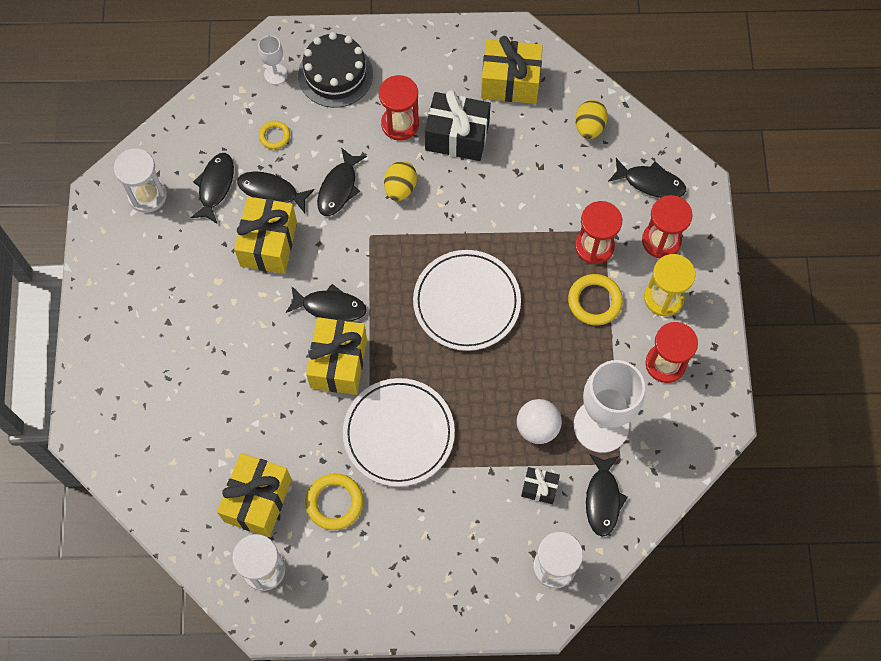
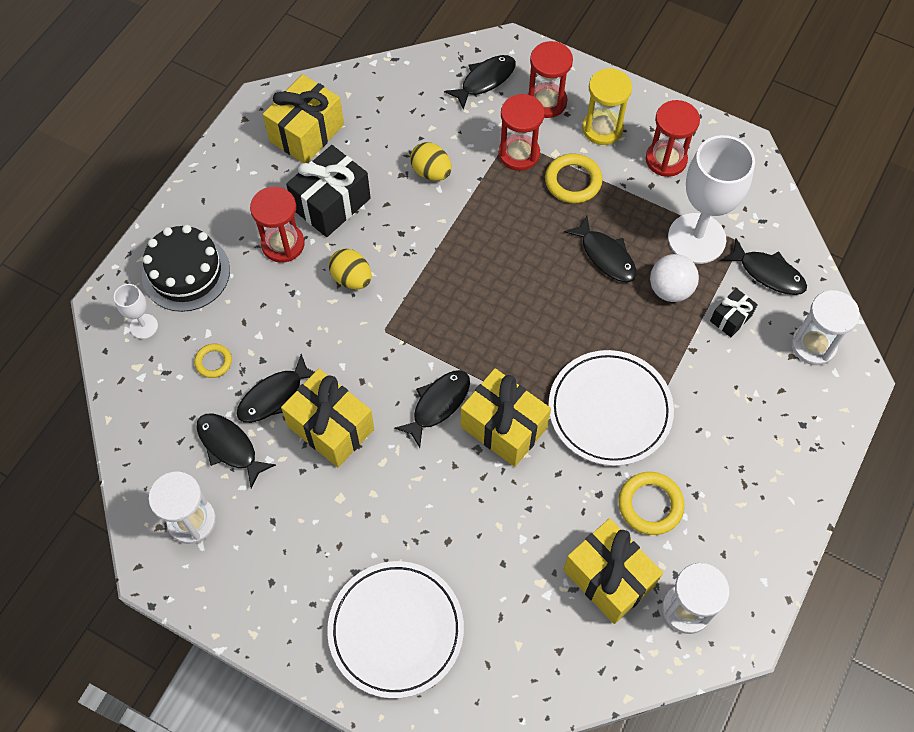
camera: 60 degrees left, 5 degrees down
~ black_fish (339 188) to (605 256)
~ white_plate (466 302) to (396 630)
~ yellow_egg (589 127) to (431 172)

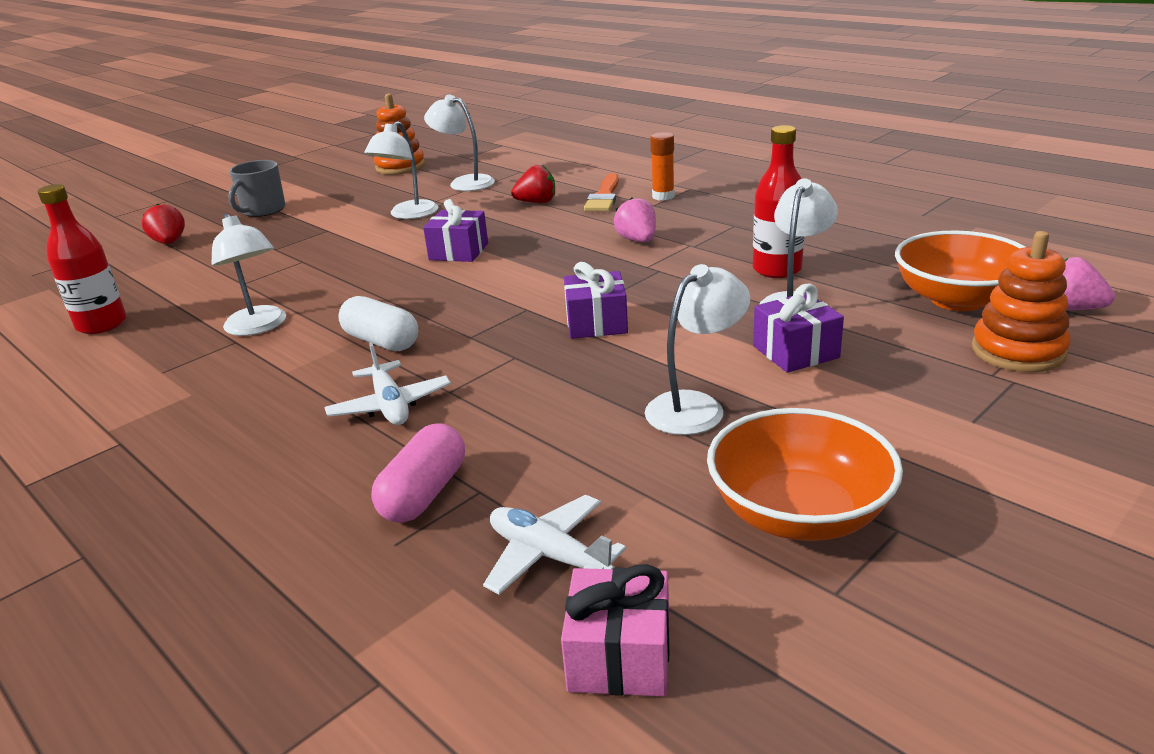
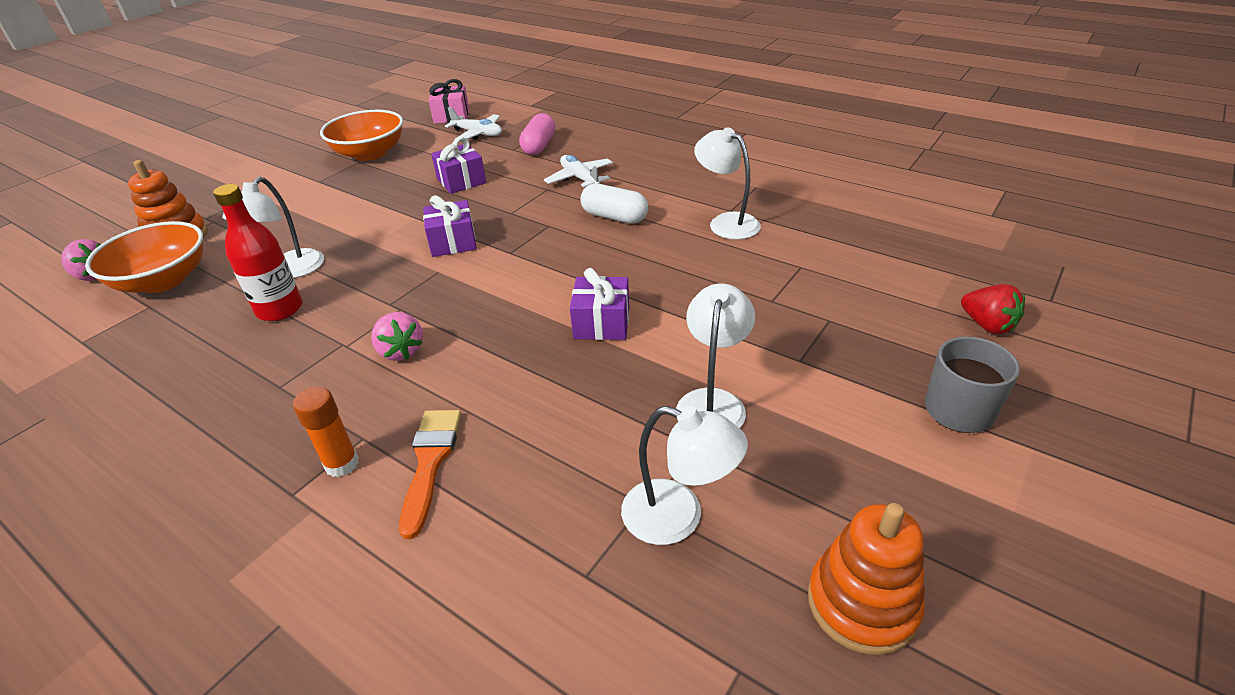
camera: 170 degrees right, 10 degrees up
- red_bottle (102 324)
- red_strawberry (537 202)
- white_lamp (696 406)
~ purple_gift (796 352) to (461 181)

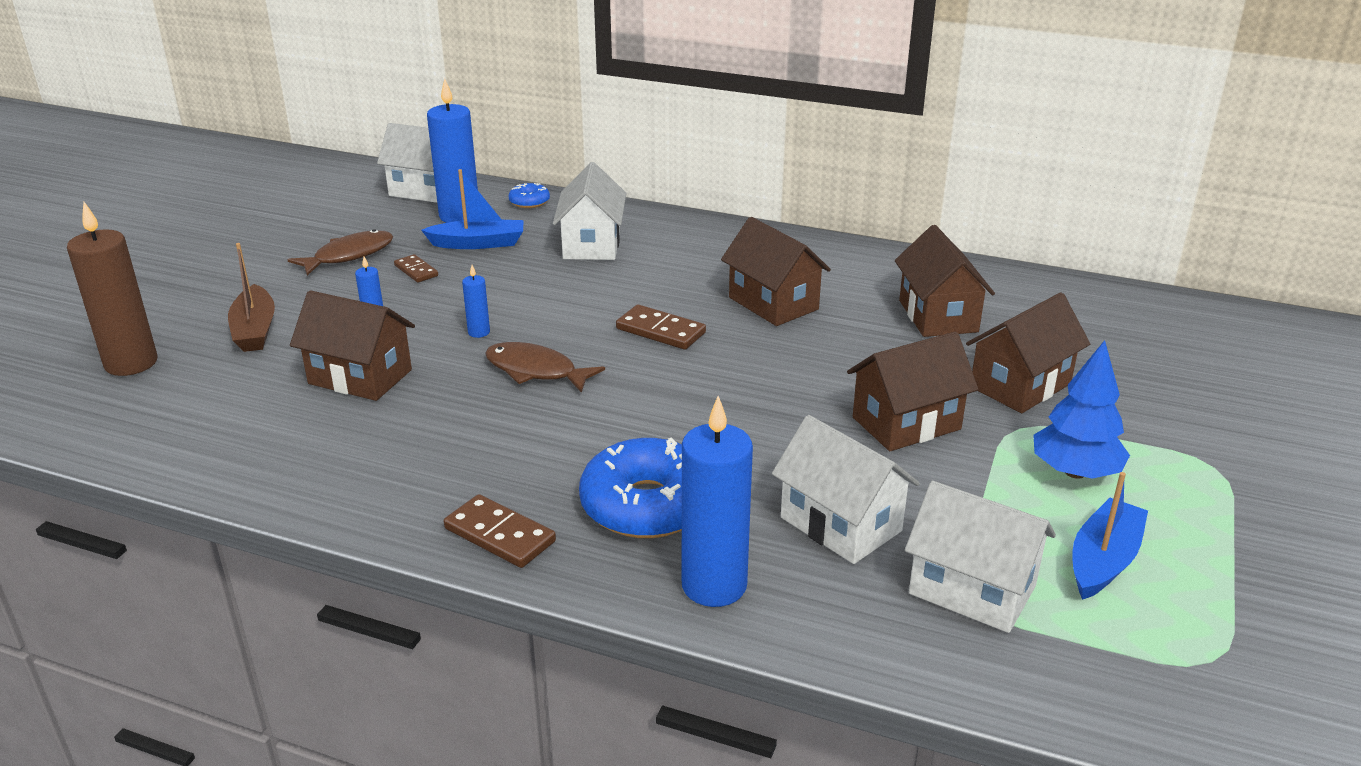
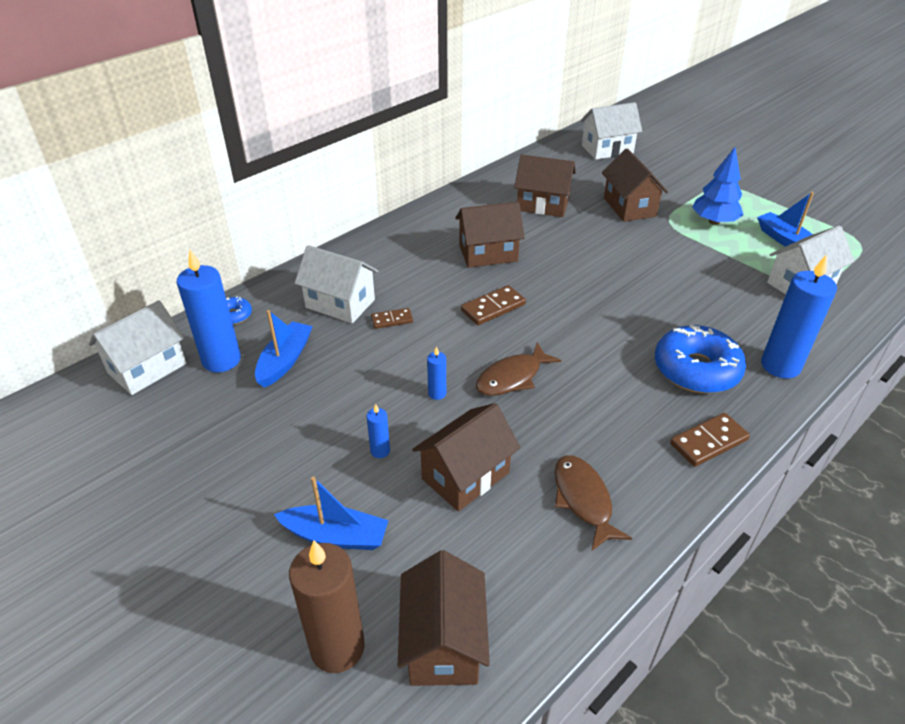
camera: 65 degrees left, 10 degrees up
~ brown_boat (255 330) to blue_boat (335 536)
~ brown_fish (349 255) to (583 499)
~ brown_domino (416 271) to (392 320)
~ white_house (840 524) to (607 149)
~ brown_house (906 423) to (443 643)

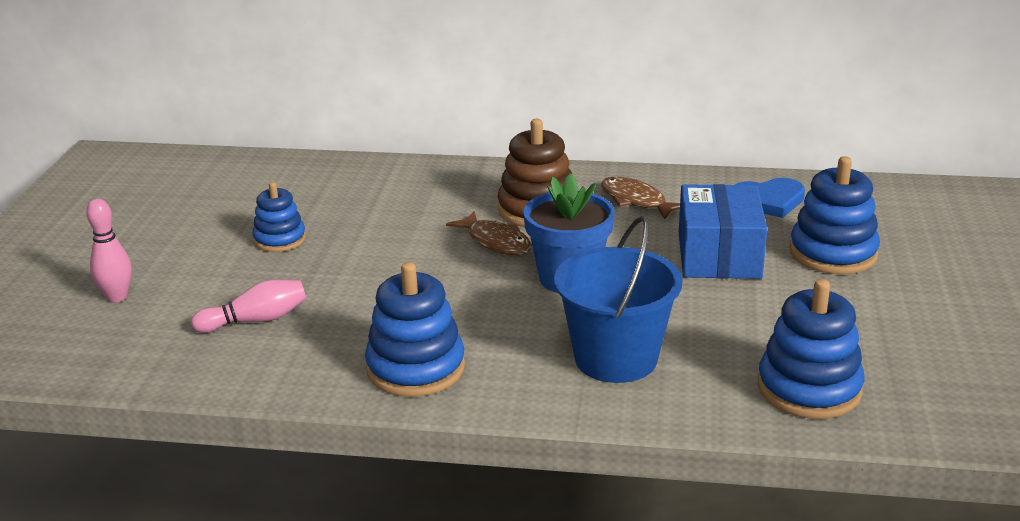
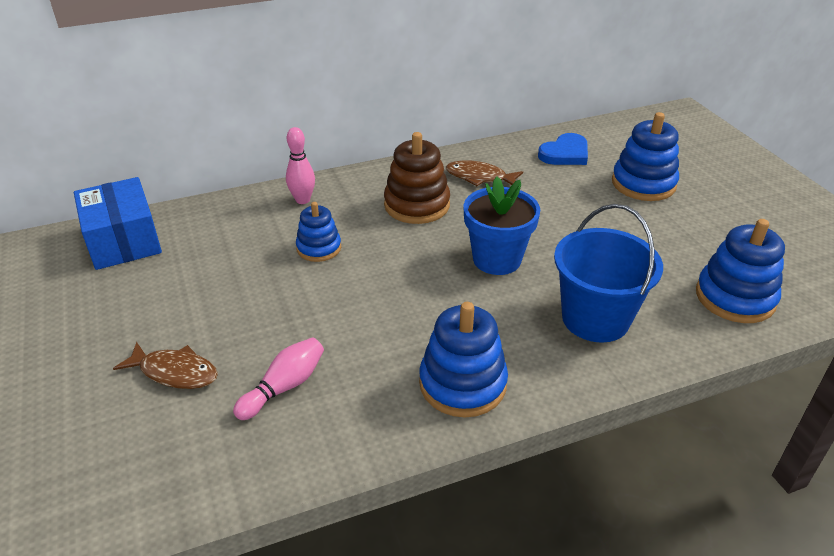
camera: 30 degrees left, 10 degrees up
~ pink_bowling_pin (117 297) to (303 200)
~ blue_stacking_toy (280 239) to (319 248)
~ brown_fish (496 242) to (175 372)
~ blue_box (719 255) to (123 240)

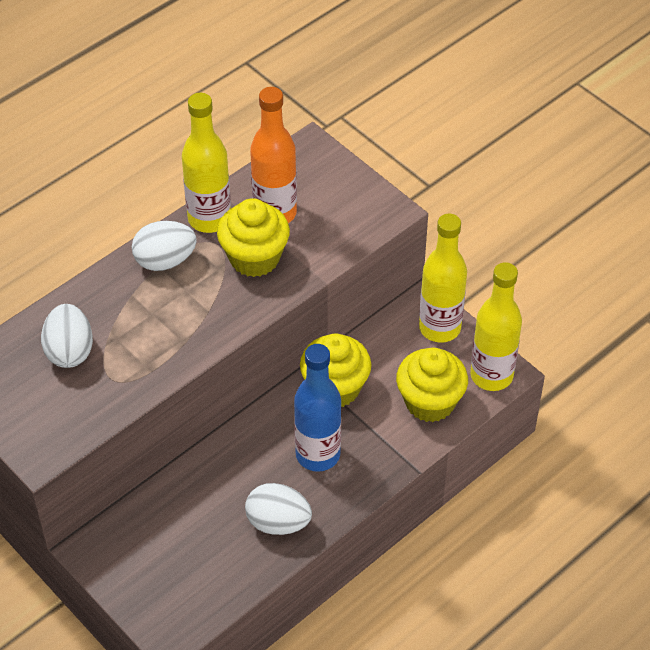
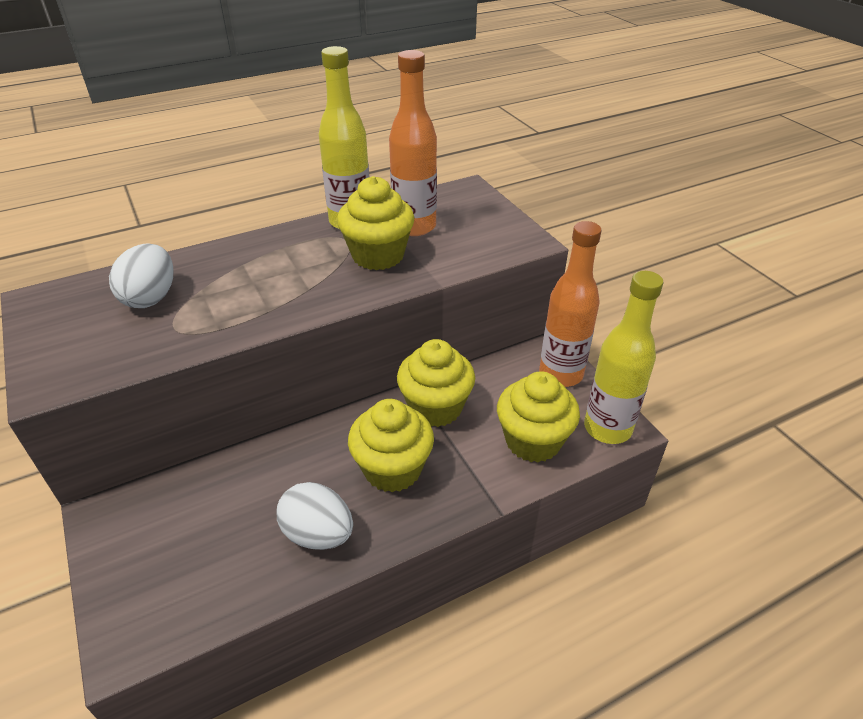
camera: 15 degrees right, 10 degrees down
- white_egg (165 261)
~ blue_bottle (318 455) to yellow_cupcake (392 469)
~ yellow_bottle (439 328) to orange_bottle (560 374)

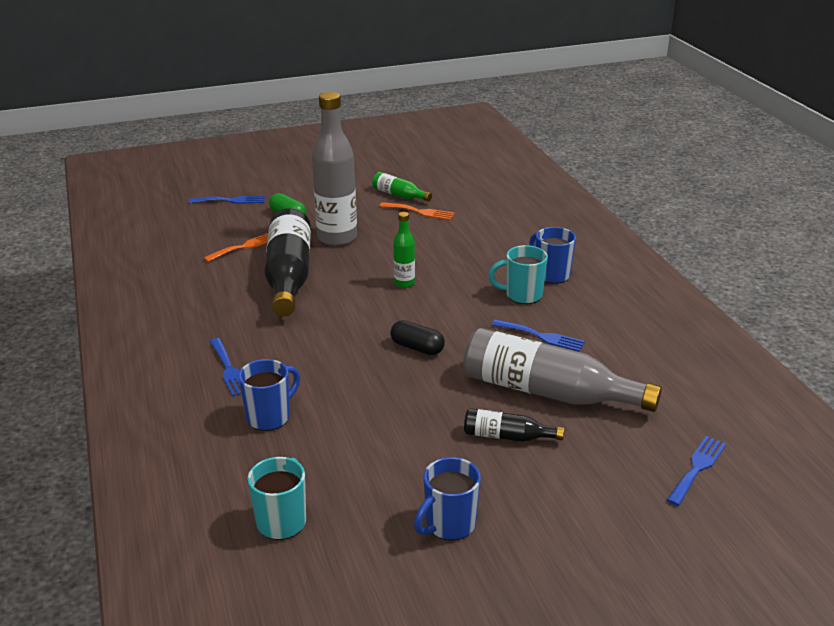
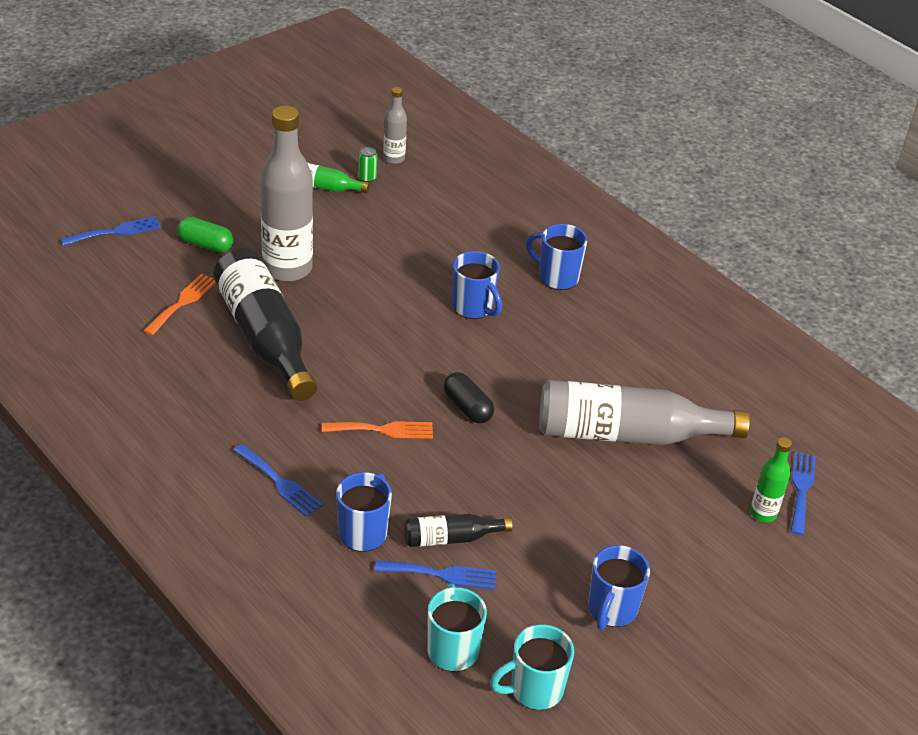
camera: 25 degrees left, 10 degrees up
~ orange_fork (420 212) to (383 430)
~ black_capsule (417 348) = (467 407) 45 degrees clockwise
~ green_bottle (404 283) to (763 513)
~ black_bottle (507 436) to (451 538)
~ turquoise_mug (522 295) to (534 690)
~ blue_fork (541 336) to (442 574)
+ green_can (367 178)
+ grey_bottle (394 158)
+ blue_mug (473 307)

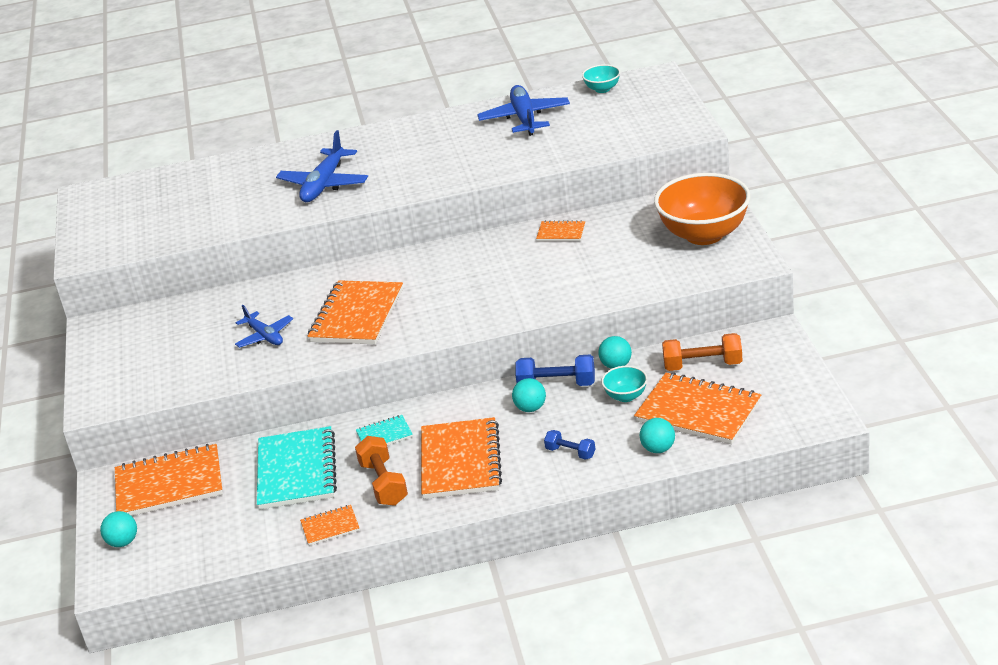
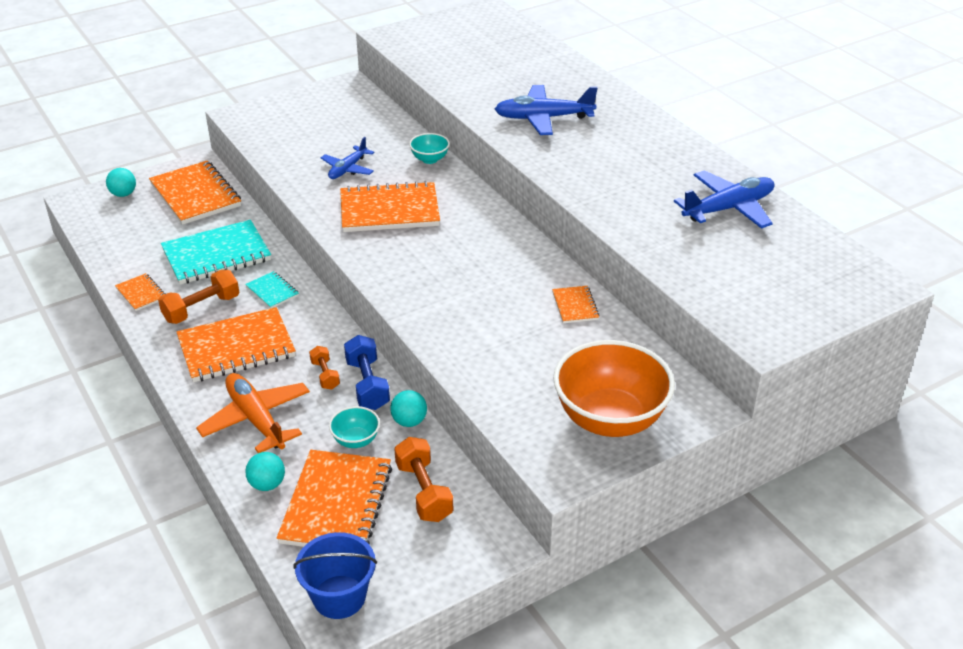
camera: 65 degrees right, 5 degrees up
~ turquoise_ball (530 408) to orange_dumbbell (325 375)
~ blue_dumbbell (570 452) to orange_plane (256 419)
~ turquoise_bowl (602 89) to (430 159)
+ blue_bucket (339 597)

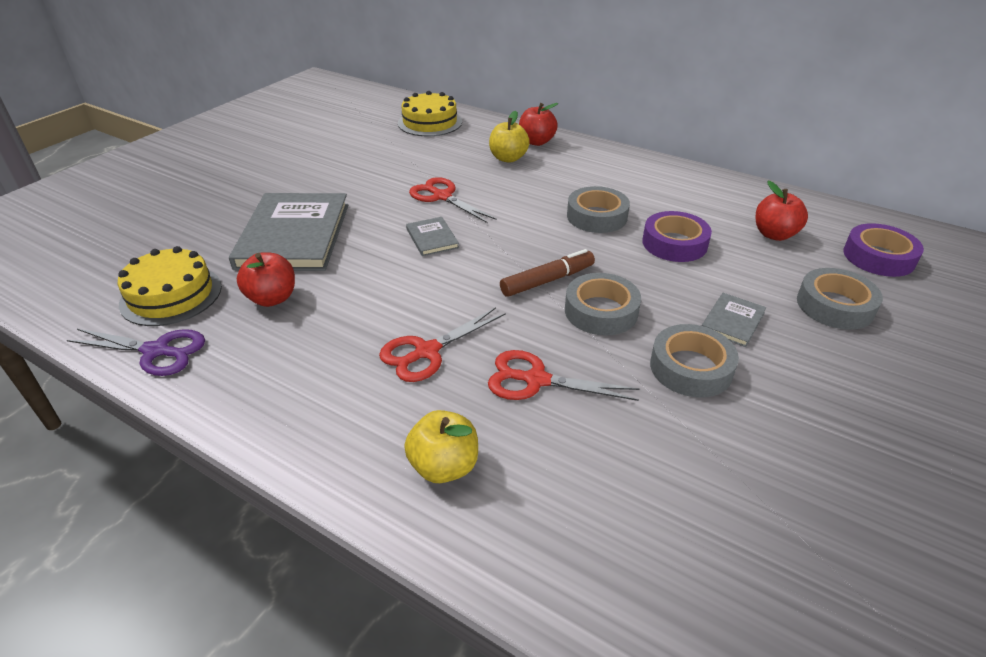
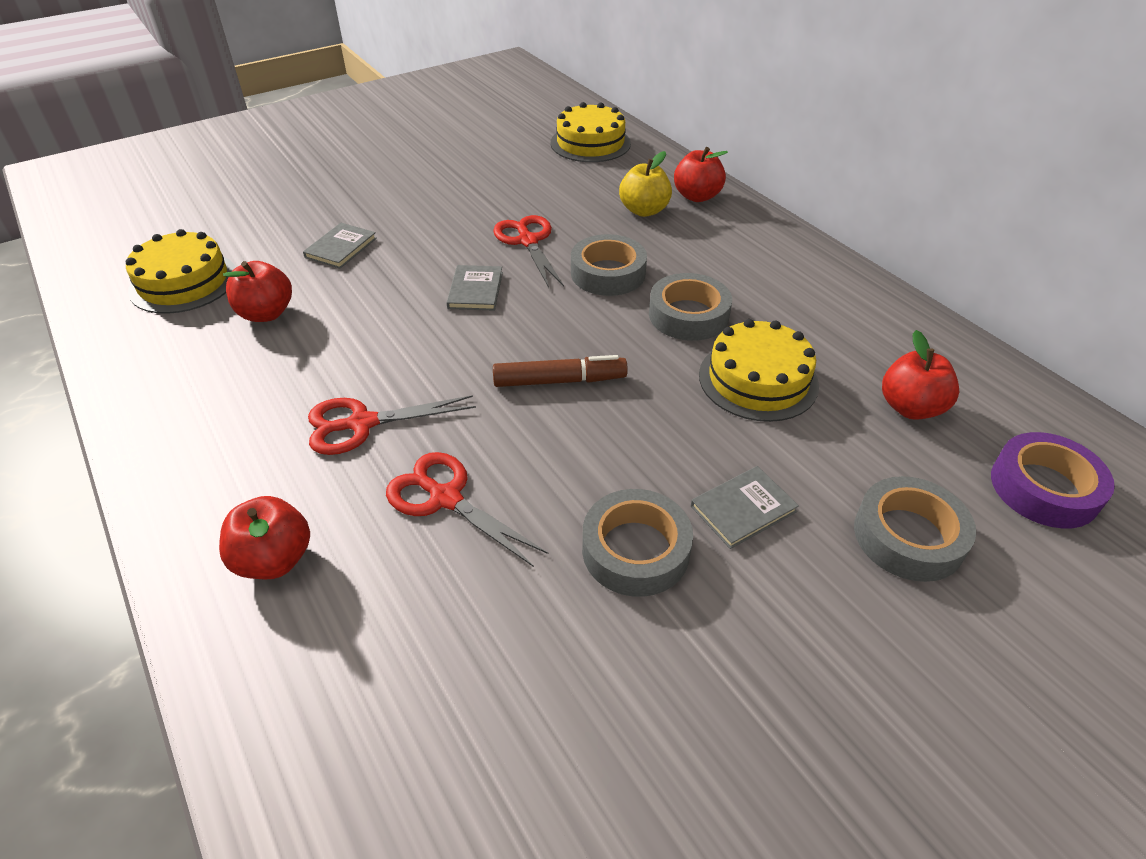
camera: 25 degrees right, 5 degrees up
- purple_scissors (156 351)
~ grey_book (294 235) = (341 248) x0.44
~ yellow_apple (444 466) to red_apple (274 560)
~ grey_tape (601 311) to (608 273)
~ purple_tape (674 243) to yellow_cake (758 379)

